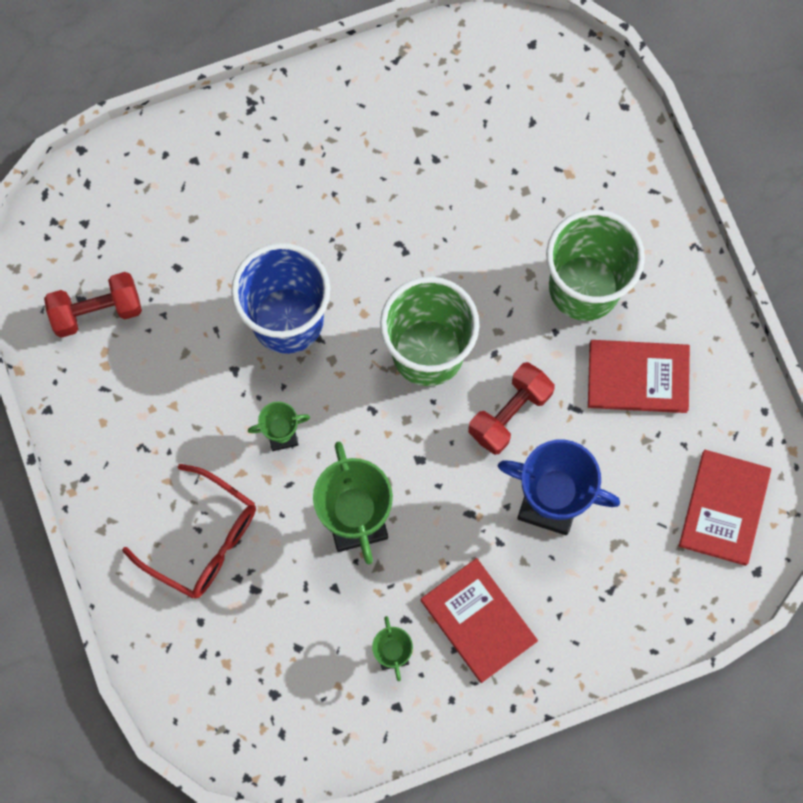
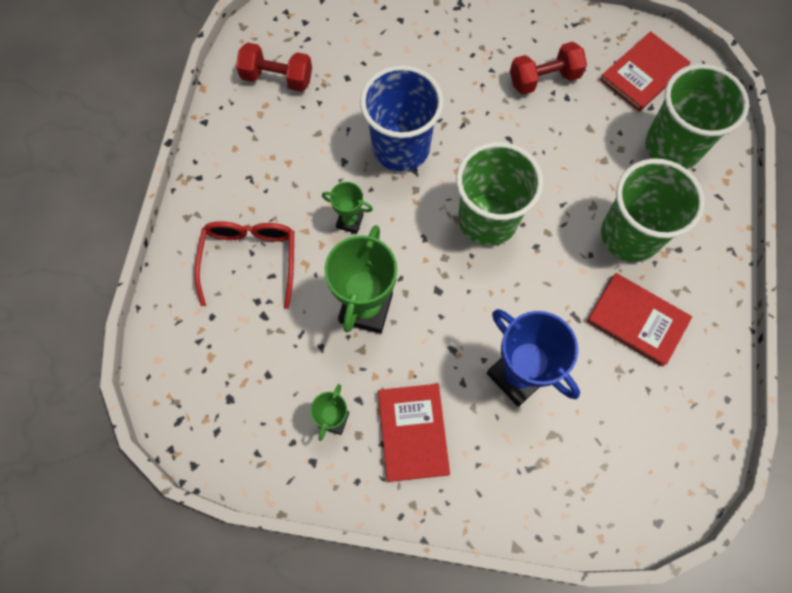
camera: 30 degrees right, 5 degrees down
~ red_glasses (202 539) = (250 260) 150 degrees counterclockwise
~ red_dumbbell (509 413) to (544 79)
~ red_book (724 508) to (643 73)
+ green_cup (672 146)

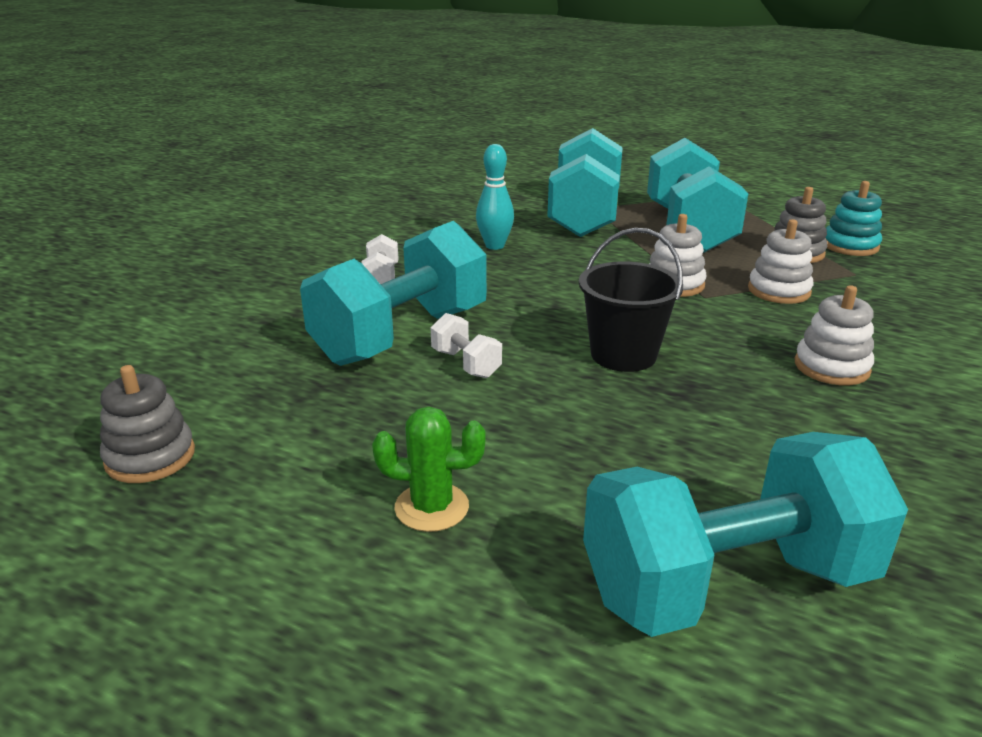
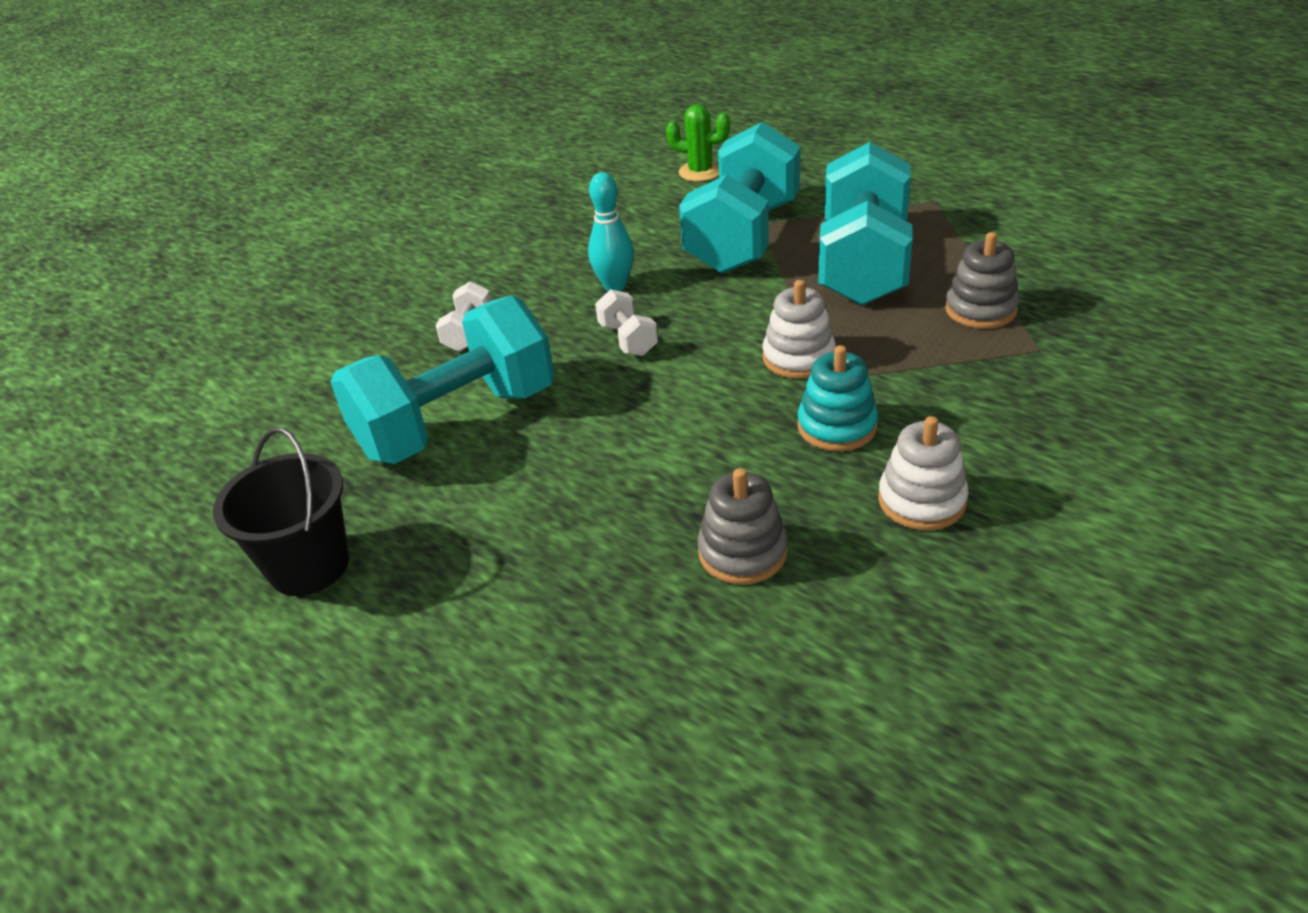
camera: 15 degrees right, 10 degrees up
~ grey_stacking_toy (150 457) to (742 552)
~ green_cactus (431 507) to (700 172)
~ white_dumbbell (466 364) to (628 339)
~ black_bucket (623 355) to (309 565)
- turquoise_dumbbell (727 584)
- white_stacking_toy (779 291)
~ turquoise_stacking_toy (850 246) to (837 426)

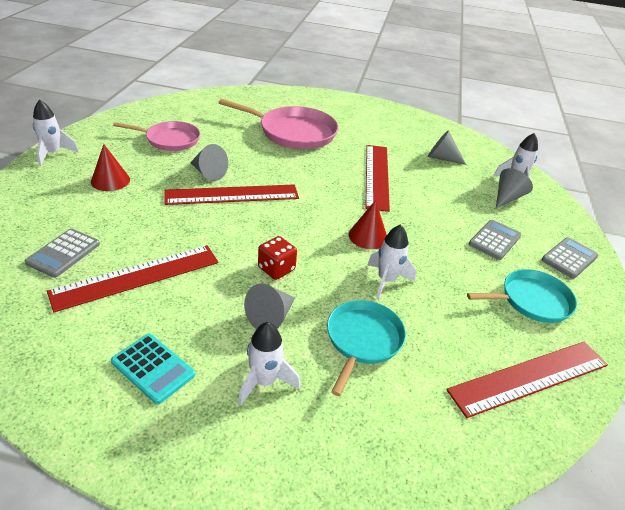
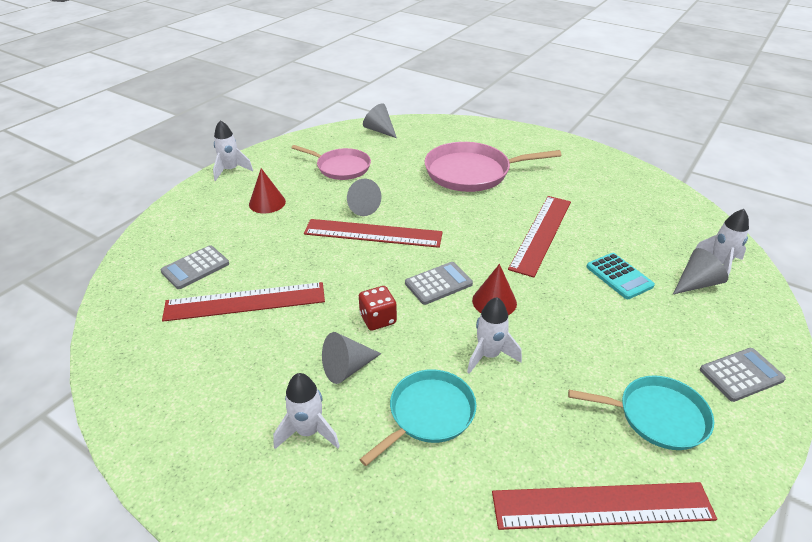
camera: 25 degrees right, 0 degrees up
~ turquoise_calculator (153 368) to (619 276)
~ pink_pan (294 132) = (472 172) 135 degrees clockwise
~ grey_cone (442 158) to (379 130)
~ grey_calculator (494 240) to (438 284)

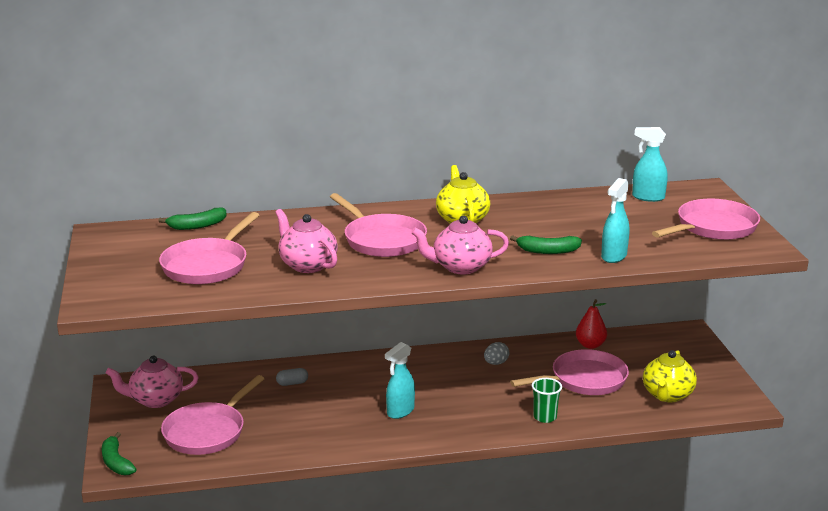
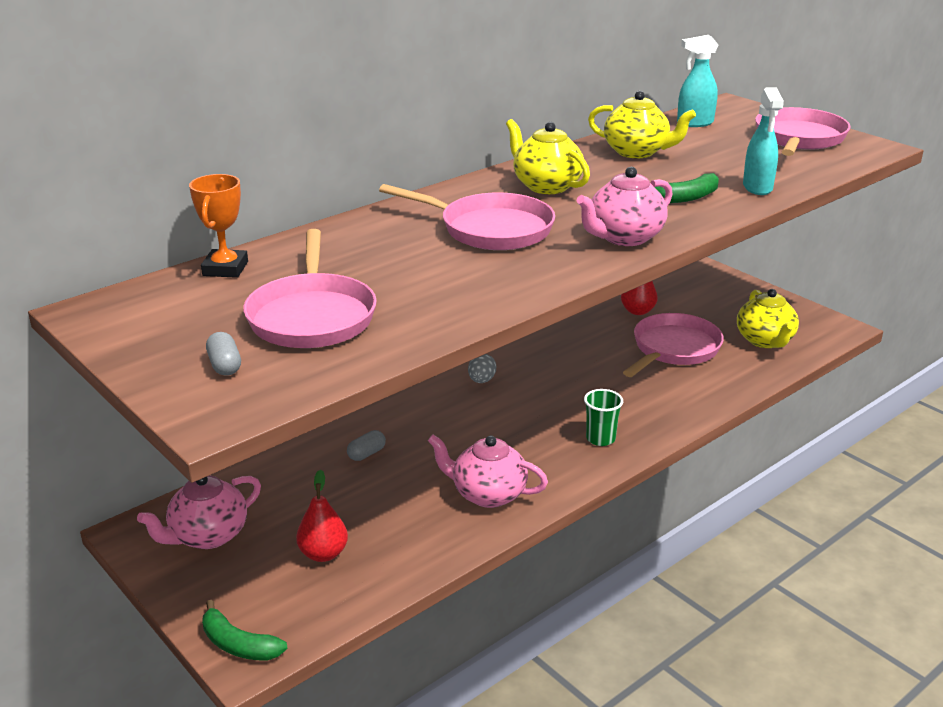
camera: 30 degrees left, 5 degrees up
~ green_banana (197 226) to orange_trophy (225 269)
~ pink_pan (208 432) to red_pear (323 554)
~ pink_teapot (307 265) to (487 494)
- turquoise_spray_bottle (400 411)
~ grey_egg (496 363) to (481 380)
~ green_cup (545 417) to (600 438)
+ grey_capsule (225 365)
+ yellow_teapot (637 152)

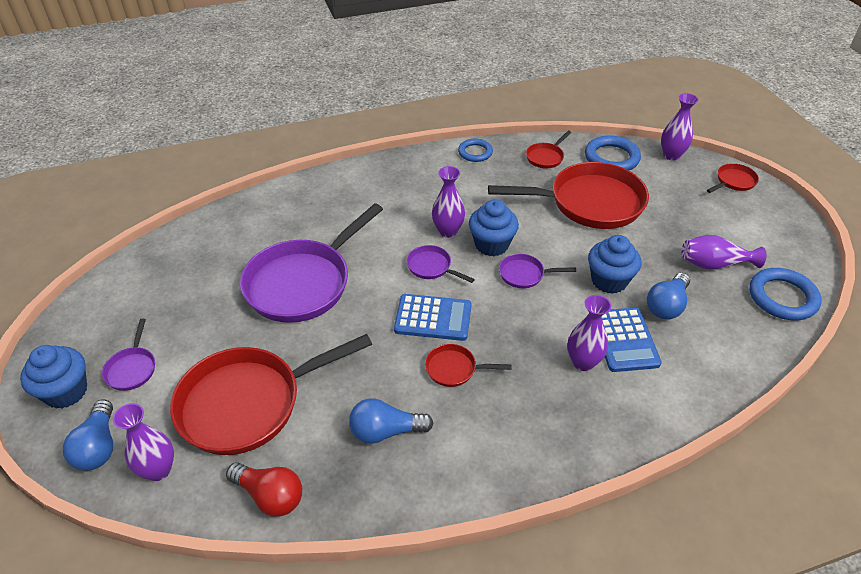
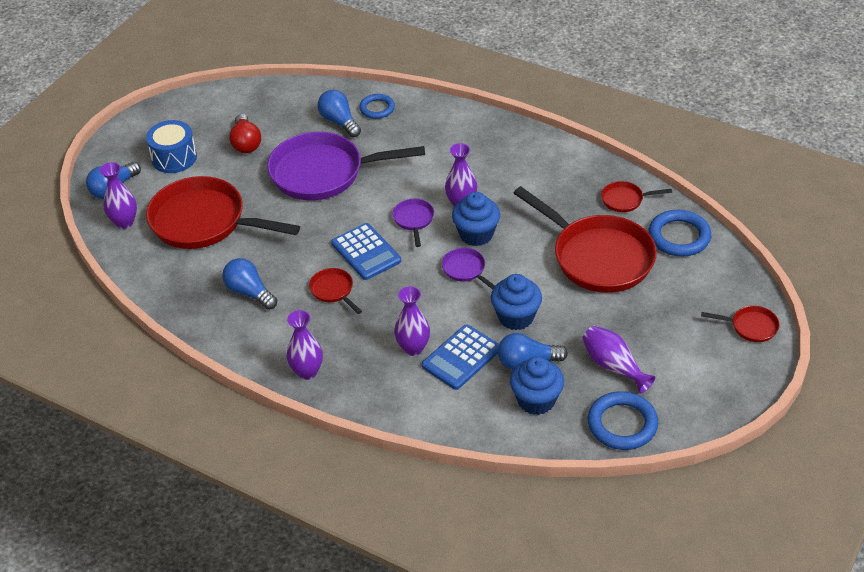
camera: 50 degrees right, 0 degrees up
~ blue_cupcake (66 392) to (536 400)
~ purple_pan (132 368) to blue_drum (174 158)
~ red_light_bulb (270 496) to (246 143)
~ blue_ring (475 152) to (377 108)
~ purple_vase (671 155) to (307 372)
+ blue_light_bulb (339 122)

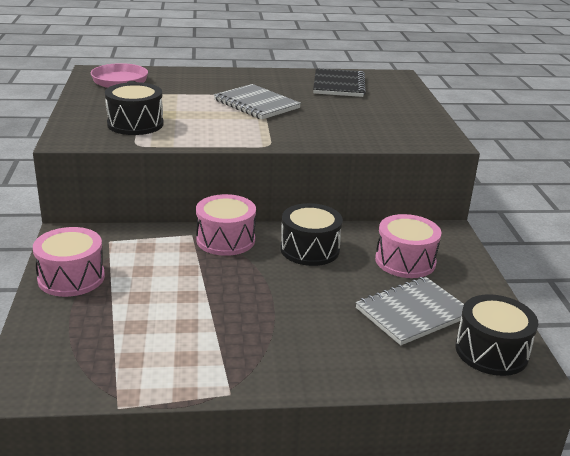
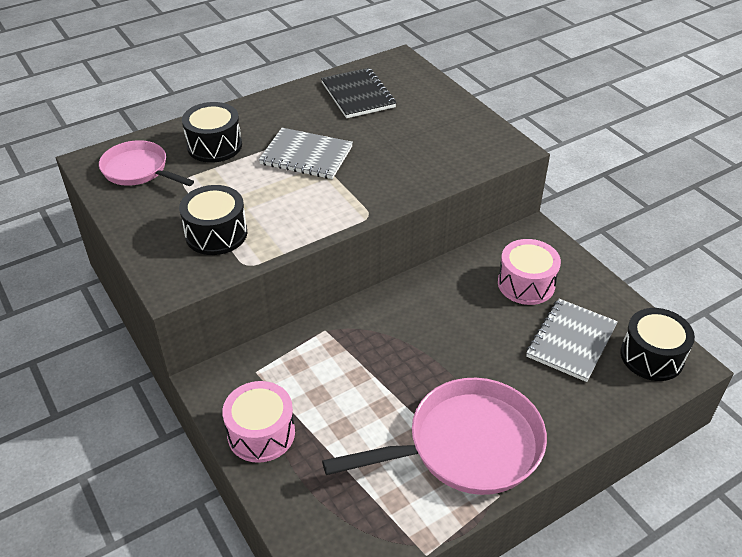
camera: 25 degrees left, 15 degrees up
- pink_drum (225 240)
~ black_drum (309 249) to (214 146)
+ pink_pan (466 446)

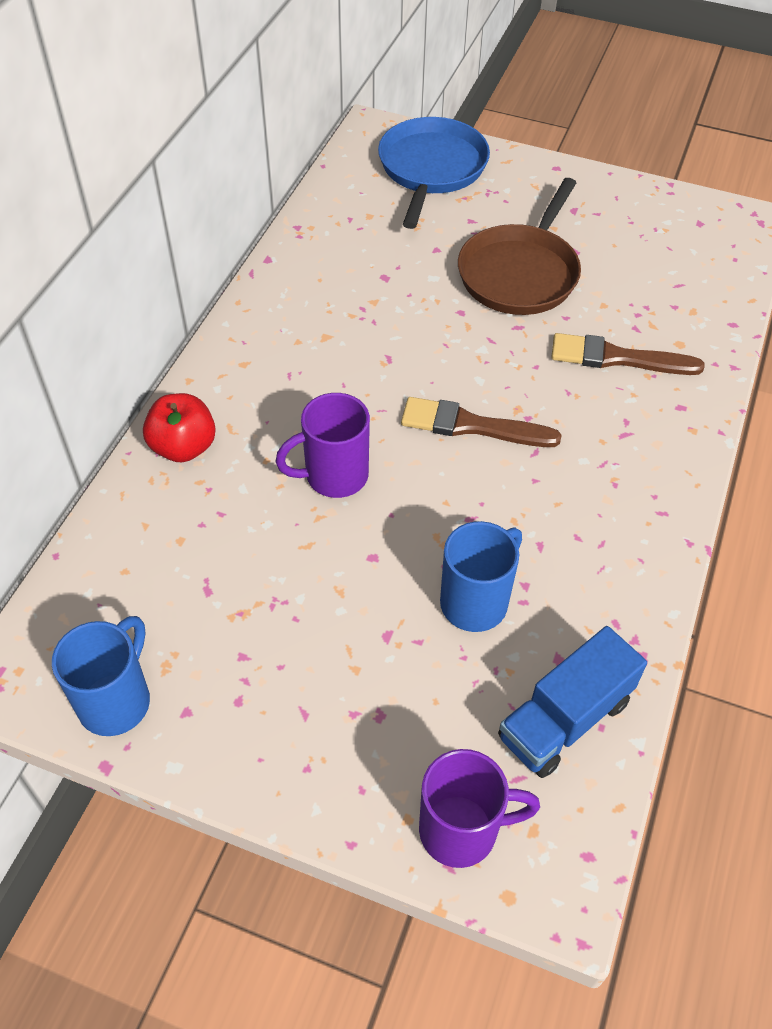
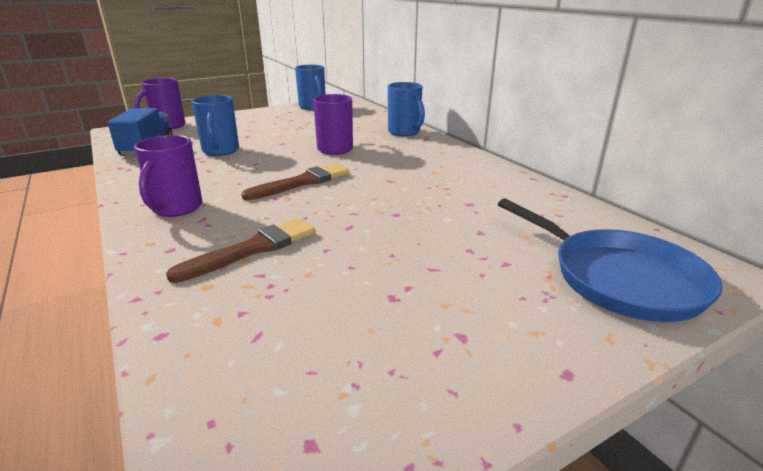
camera: 130 degrees right, 25 degrees down
~ red_apple (183 447) to blue_mug (405 132)
- brown_pan (520 273)
+ purple_mug (176 208)

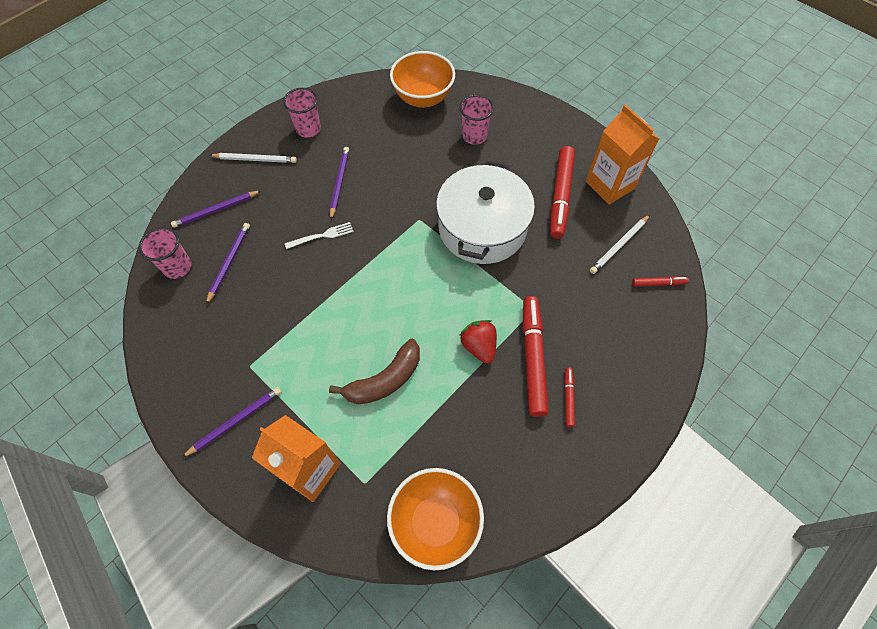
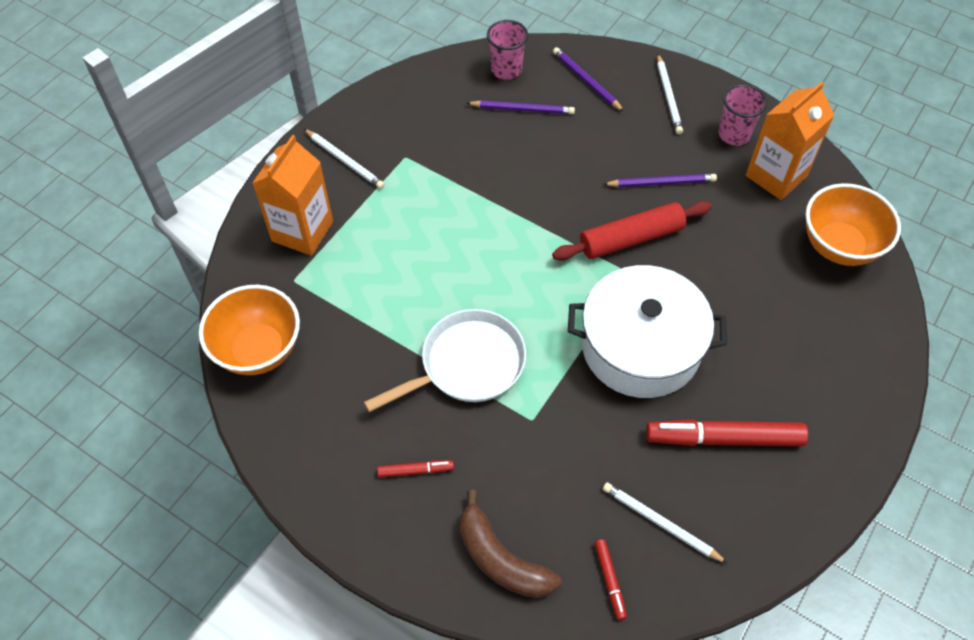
camera: 80 degrees right, 5 degrees down
~ purple_pencil (235 421) to white_pencil (345 160)
- white_fork (322 235)
~ brown_banana (385 380) to (501 559)
~ red_strawberry (479 346) to white_pan (467 365)
- pink_cup (474 136)
- red_marker (533 358)
~ orange_carton (610 185) to (776 176)
+ red_rolling_pin (631 239)

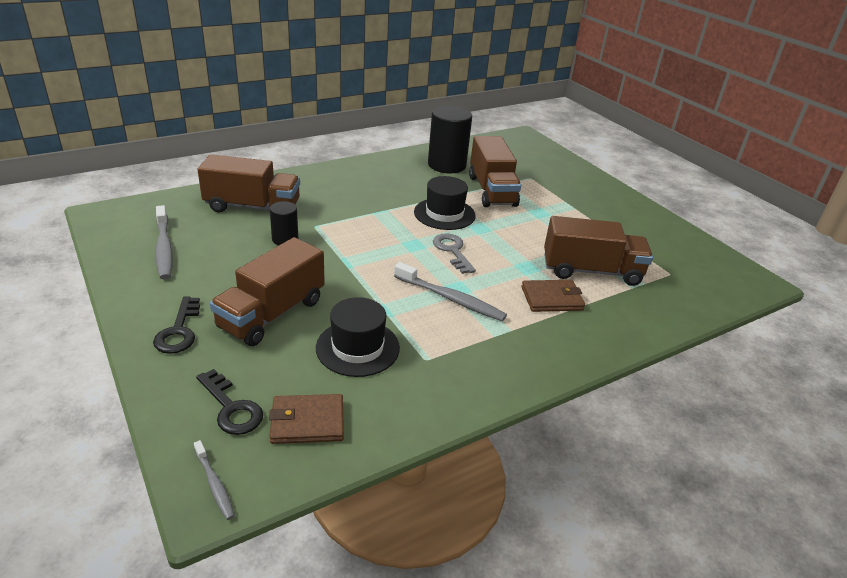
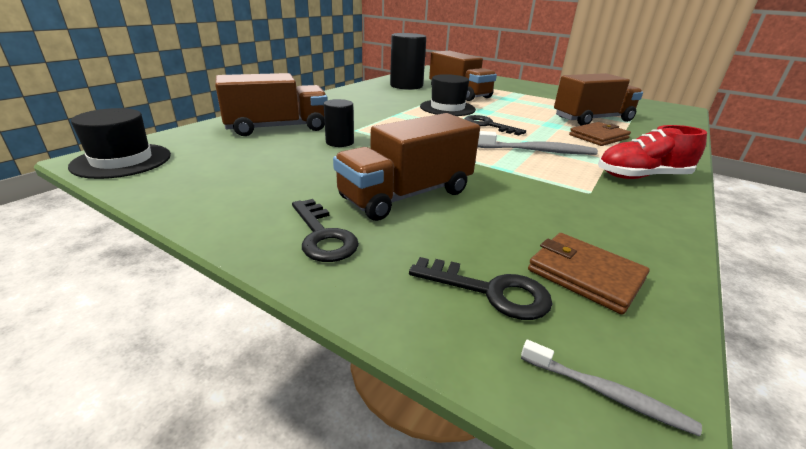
camera: 25 degrees left, 5 degrees down
- grey_toothbrush (164 248)
~ brown_truck (272 314) = (406 195) 45 degrees clockwise
~ brown_wallet (307 422) = (585 274) 75 degrees clockwise
~ black_hat (357 348) to (122 161)
~ grey_key (452 251) to black_key (488 125)
+ red_shoe (641 176)

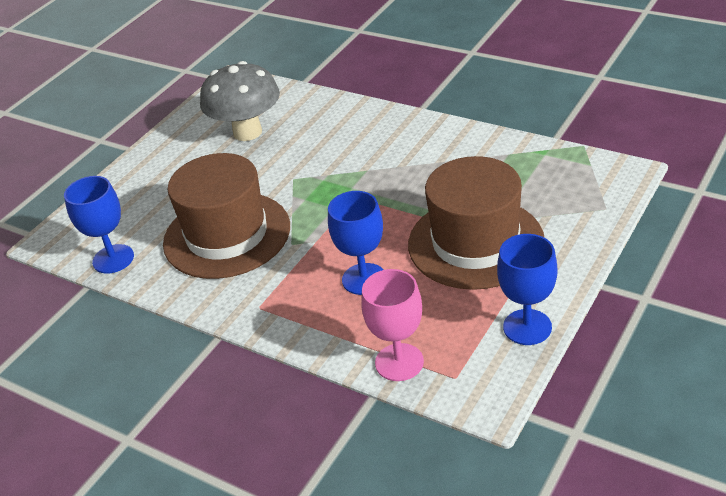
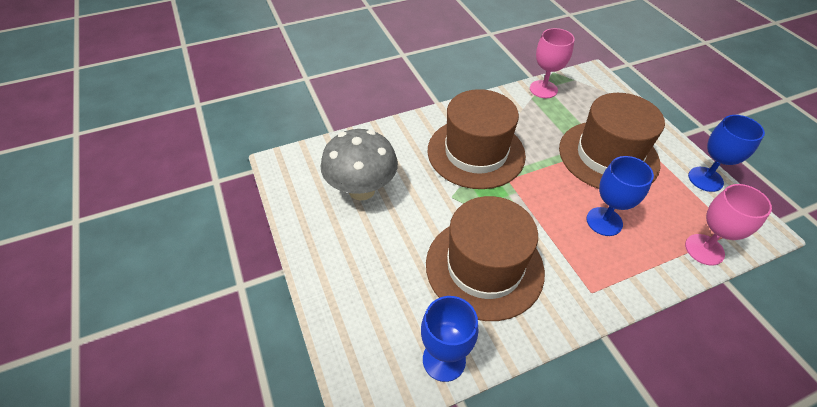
camera: 60 degrees left, 10 degrees up
+ brown_hat (476 152)
+ pink_goblet (543 89)

